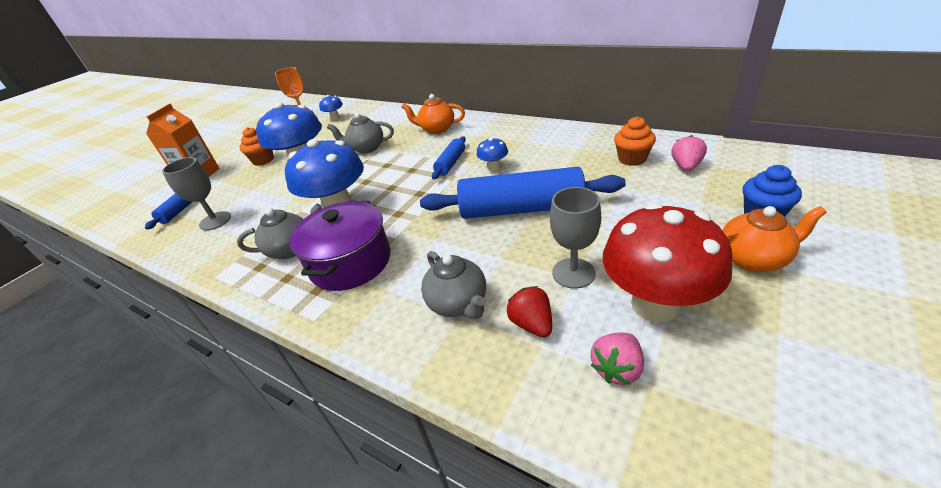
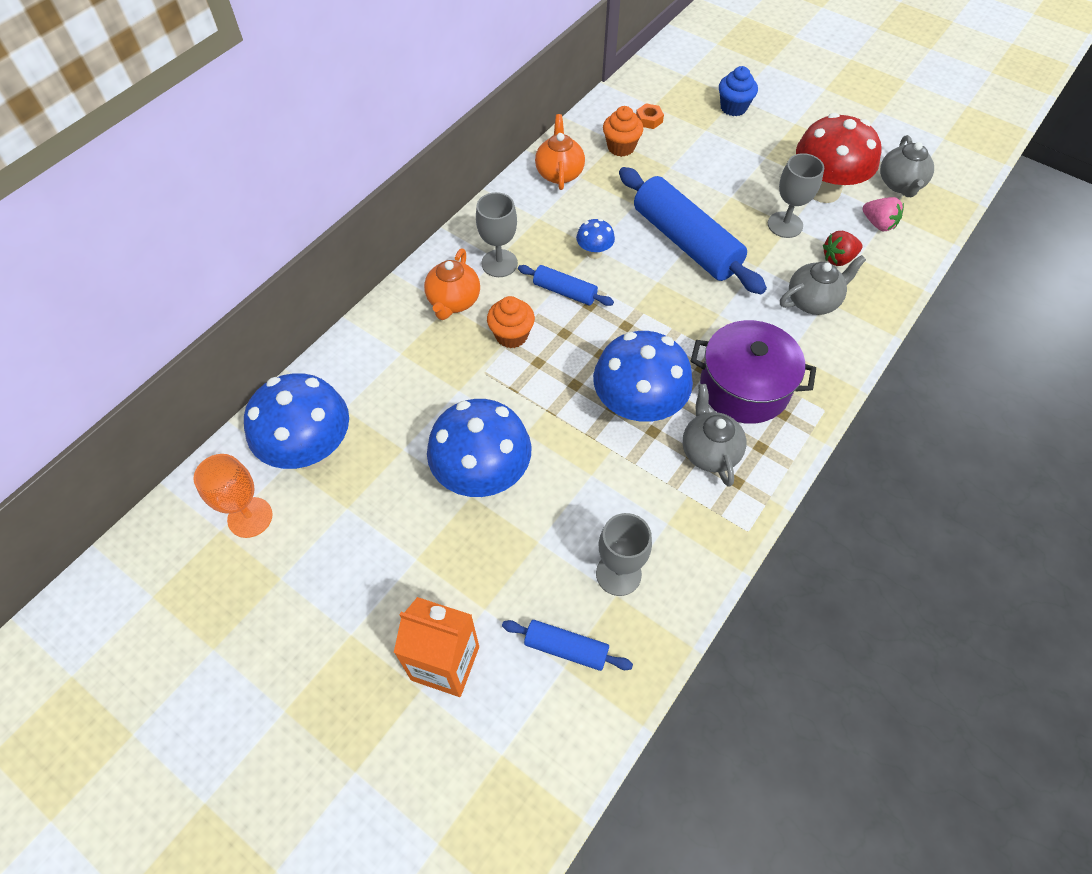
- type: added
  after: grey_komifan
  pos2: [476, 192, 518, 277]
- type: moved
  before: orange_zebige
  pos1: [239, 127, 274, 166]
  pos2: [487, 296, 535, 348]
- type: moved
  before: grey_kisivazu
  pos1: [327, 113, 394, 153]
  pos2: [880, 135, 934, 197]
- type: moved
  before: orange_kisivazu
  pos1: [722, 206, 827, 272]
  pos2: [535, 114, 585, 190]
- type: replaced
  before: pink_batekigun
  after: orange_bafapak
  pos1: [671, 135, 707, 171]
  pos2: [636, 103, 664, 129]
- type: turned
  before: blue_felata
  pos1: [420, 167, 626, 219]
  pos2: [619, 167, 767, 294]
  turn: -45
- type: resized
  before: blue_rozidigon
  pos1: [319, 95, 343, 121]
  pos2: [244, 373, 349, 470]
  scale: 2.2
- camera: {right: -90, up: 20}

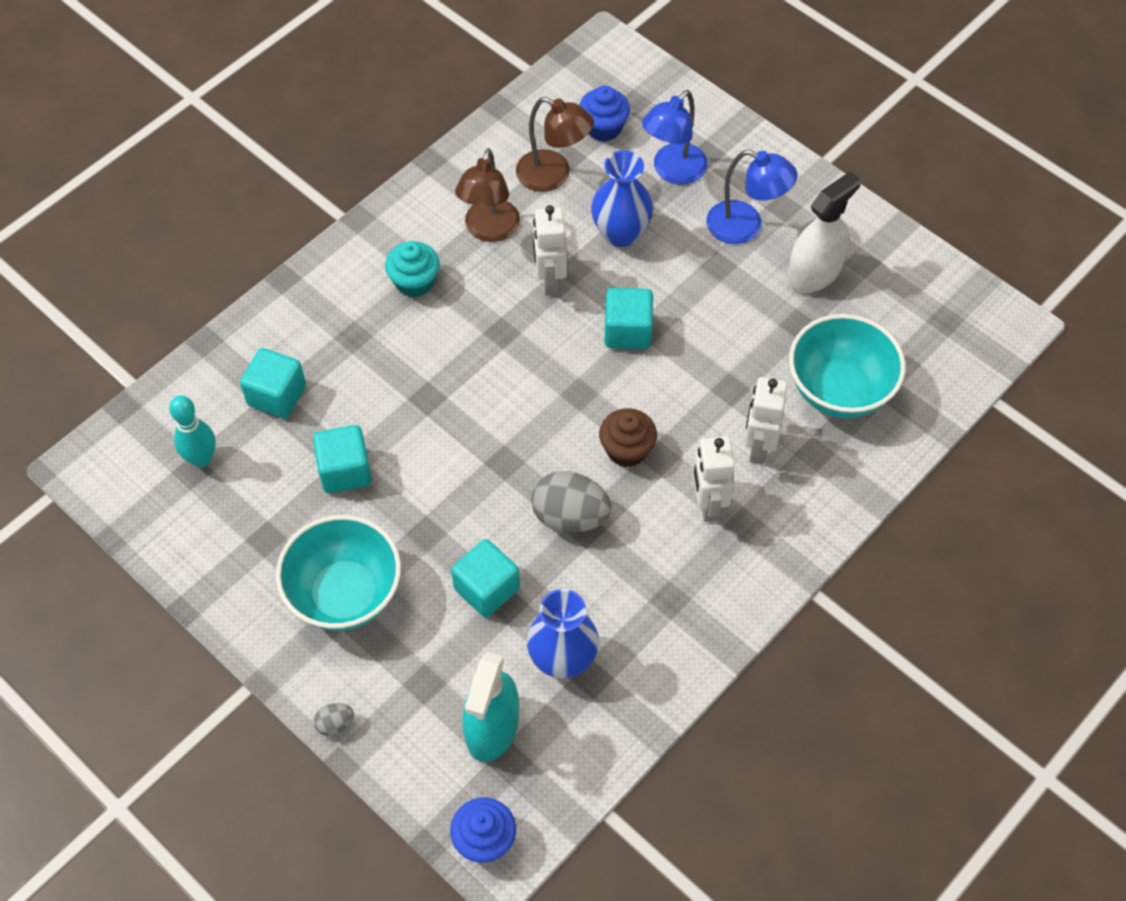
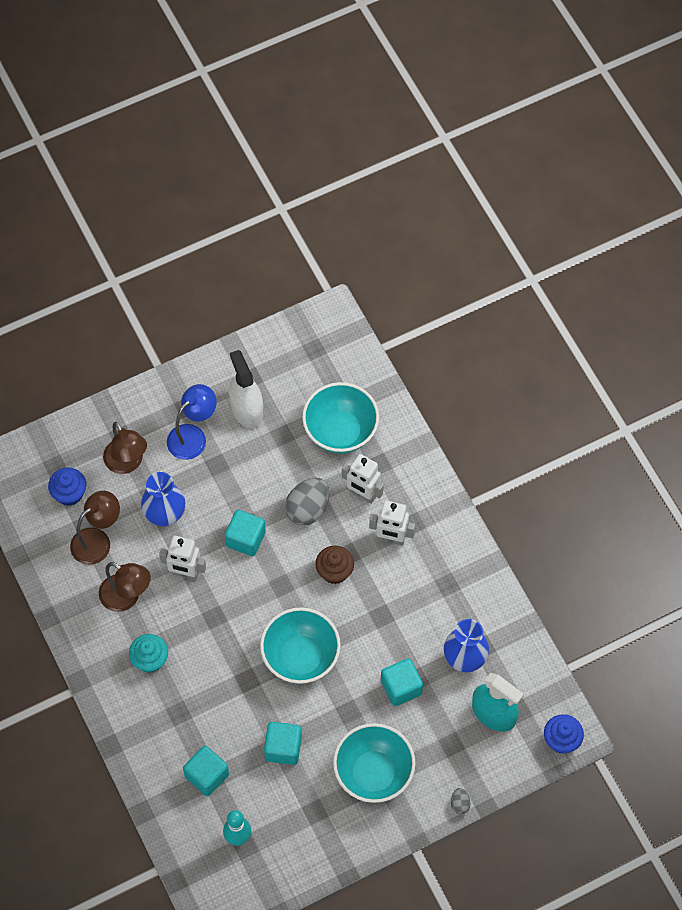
- type: added
  after: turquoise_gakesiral
  pos2: [260, 607, 341, 684]
- type: moved
  before: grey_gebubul
  pos1: [531, 471, 612, 533]
  pos2: [285, 478, 329, 526]
- type: recoloured
  before: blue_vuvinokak
  after: brown_vuvinokak
  pos1: [642, 90, 708, 185]
  pos2: [103, 422, 147, 474]
- camera: {right: -70, up: 5}

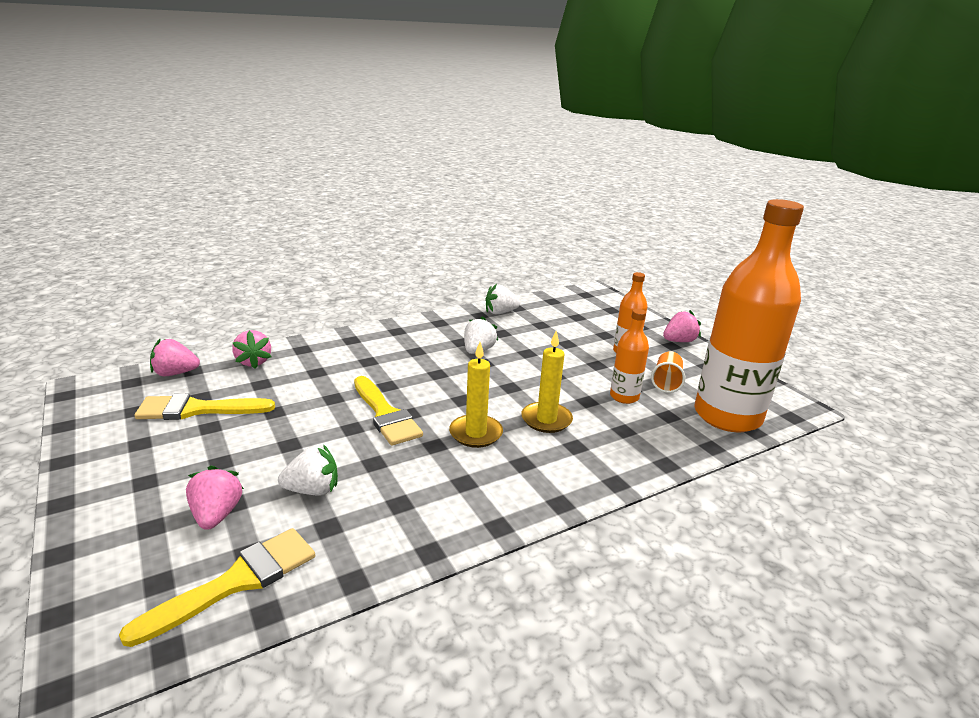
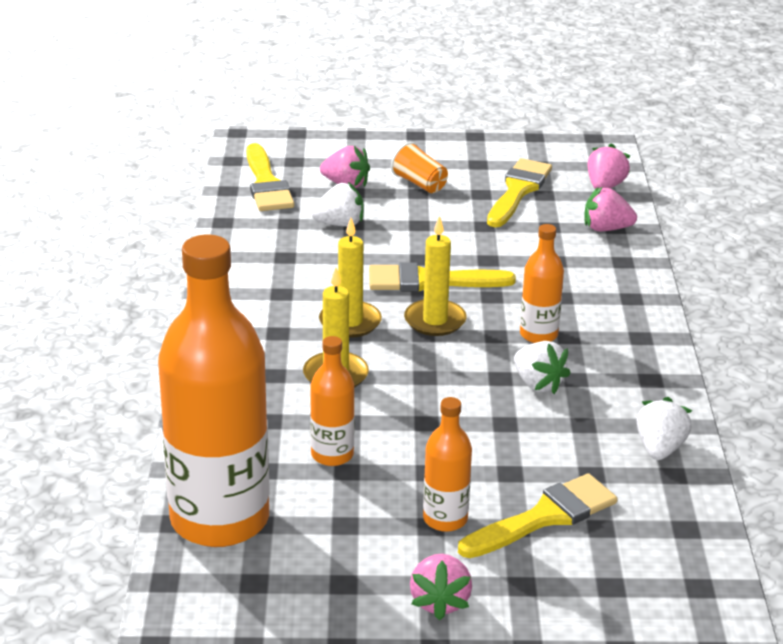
- type: added
  after: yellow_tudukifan
  pos2: [404, 216, 467, 336]
- type: added
  after: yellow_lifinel
  pos2: [458, 473, 617, 558]
- type: added
  after: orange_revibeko
  pos2: [520, 224, 564, 343]
- type: moved
  before: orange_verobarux
  pos1: [651, 351, 685, 393]
  pos2: [391, 142, 448, 193]
- type: turned
  before: white_batekigun
  pos1: [278, 444, 338, 496]
  pos2: [311, 183, 364, 227]
  turn: -120
- camera: {right: 120, up: 5}

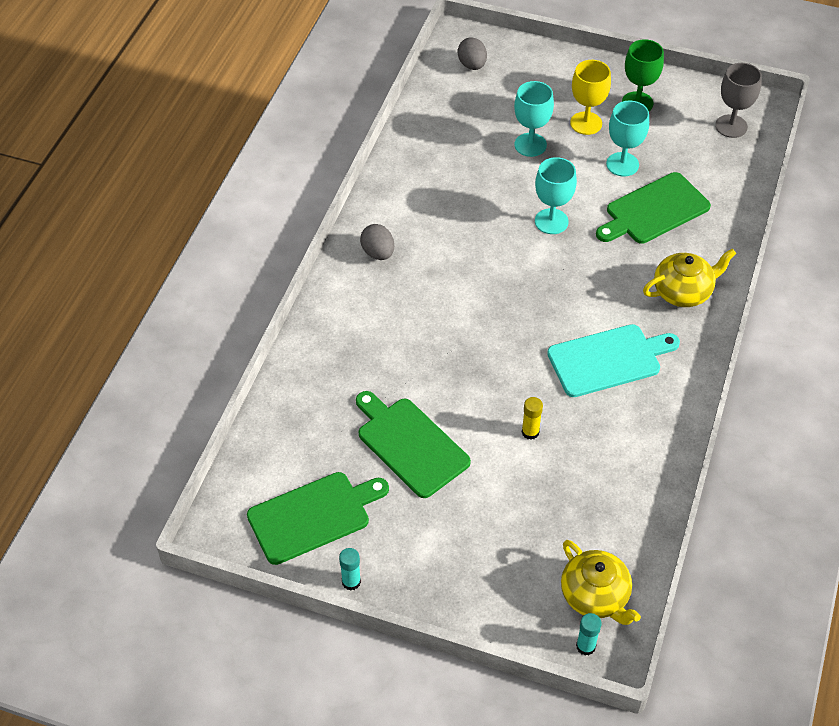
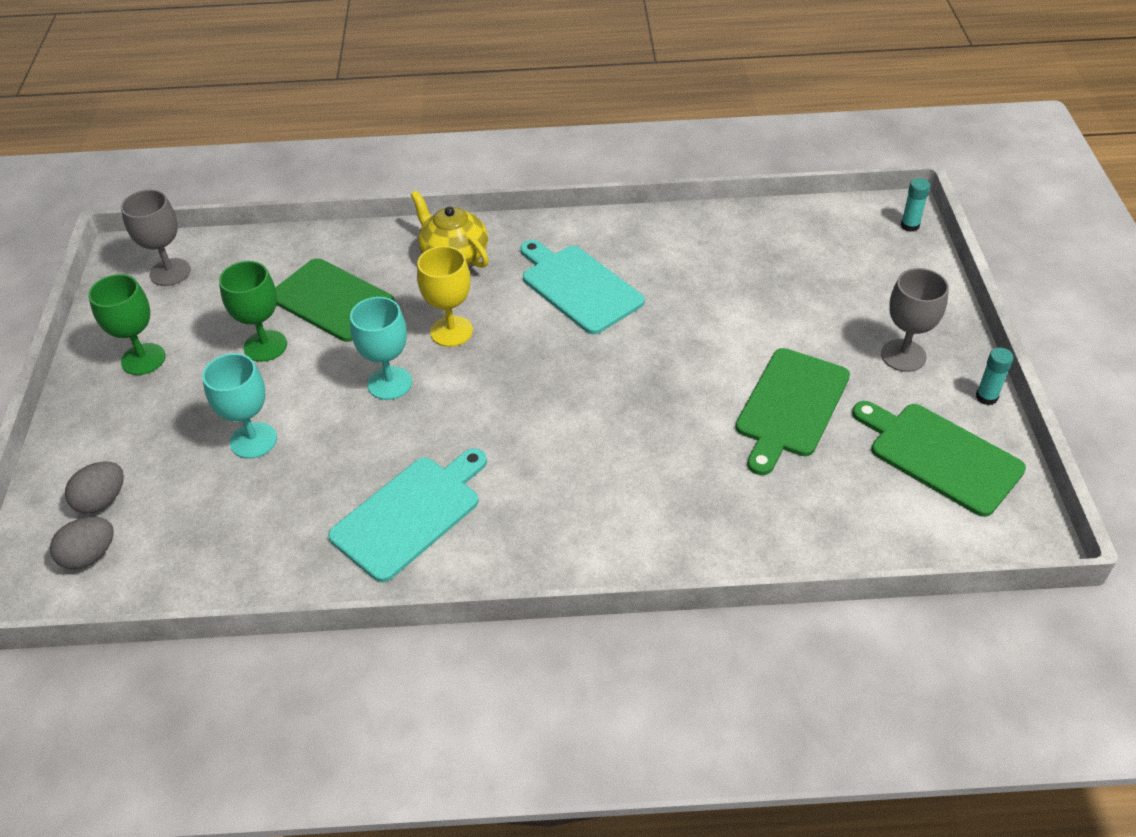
- type: removed
  before: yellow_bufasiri
  pos1: [522, 397, 543, 440]
- type: removed
  before: yellow_kisivazu
  pos1: [561, 540, 641, 625]
- type: added
  after: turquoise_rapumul
  pos2: [328, 448, 487, 582]
- type: added
  after: grey_komifan
  pos2: [881, 268, 949, 372]
- type: moved
  before: grey_gebubul
  pos1: [360, 224, 394, 260]
  pos2: [65, 462, 124, 514]
- type: moved
  before: yellow_komifan
  pos1: [570, 60, 611, 135]
  pos2: [417, 246, 473, 347]
- type: recoloured
  before: turquoise_komifan
  after: green_komifan
  pos1: [606, 101, 649, 177]
  pos2: [219, 261, 287, 362]
- camera: {right: -110, up: -5}

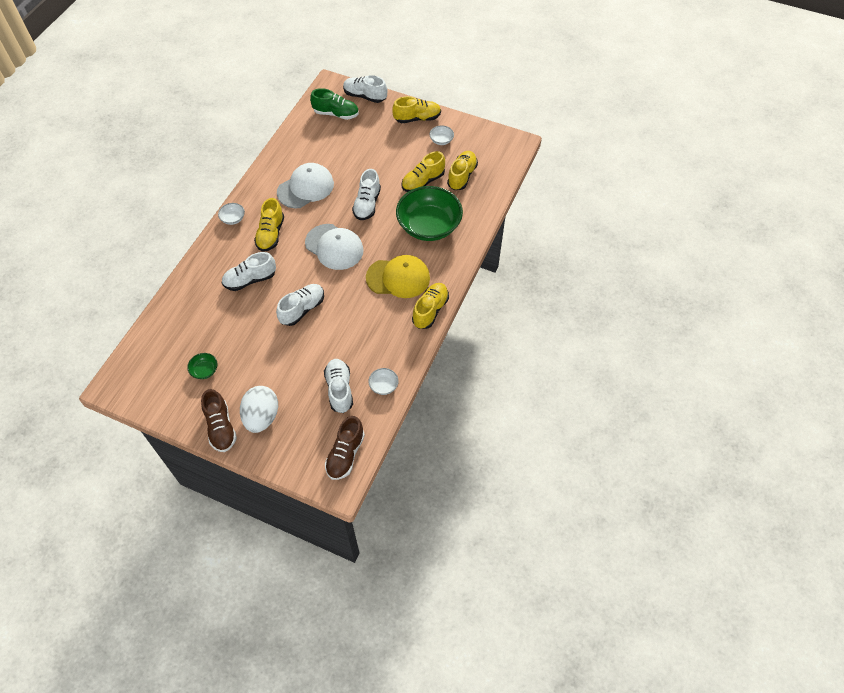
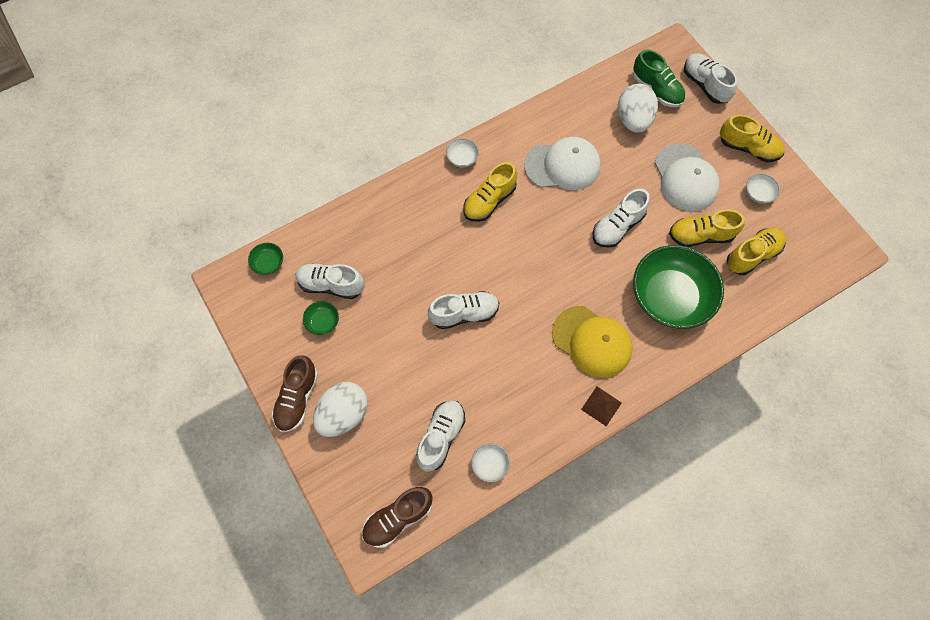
- type: added
  after: green_gakesiral
  pos2: [248, 243, 283, 275]
- type: added
  after: white_gebubul
  pos2: [618, 84, 658, 133]
- type: moved
  before: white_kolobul
  pos1: [222, 252, 276, 291]
  pos2: [296, 263, 364, 299]
- type: moved
  before: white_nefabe
  pos1: [305, 224, 364, 270]
  pos2: [655, 143, 720, 212]
- type: replaced
  before: yellow_kolobul
  after: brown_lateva
  pos1: [412, 283, 449, 329]
  pos2: [581, 386, 622, 427]
- camera: {right: 35, up: 10}

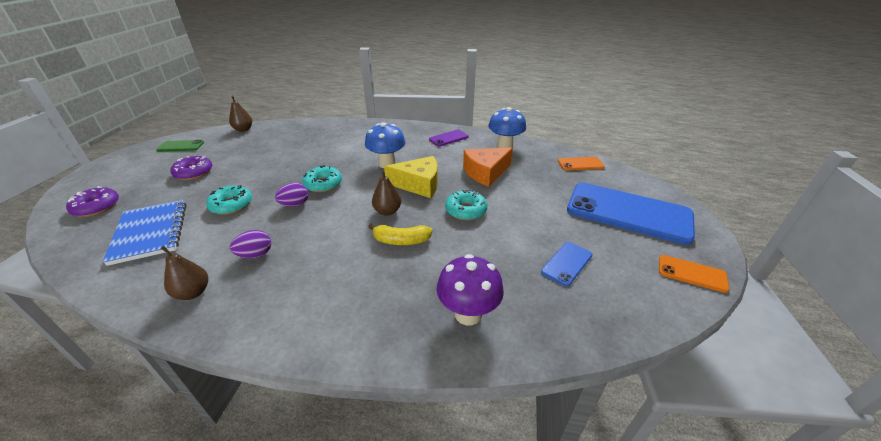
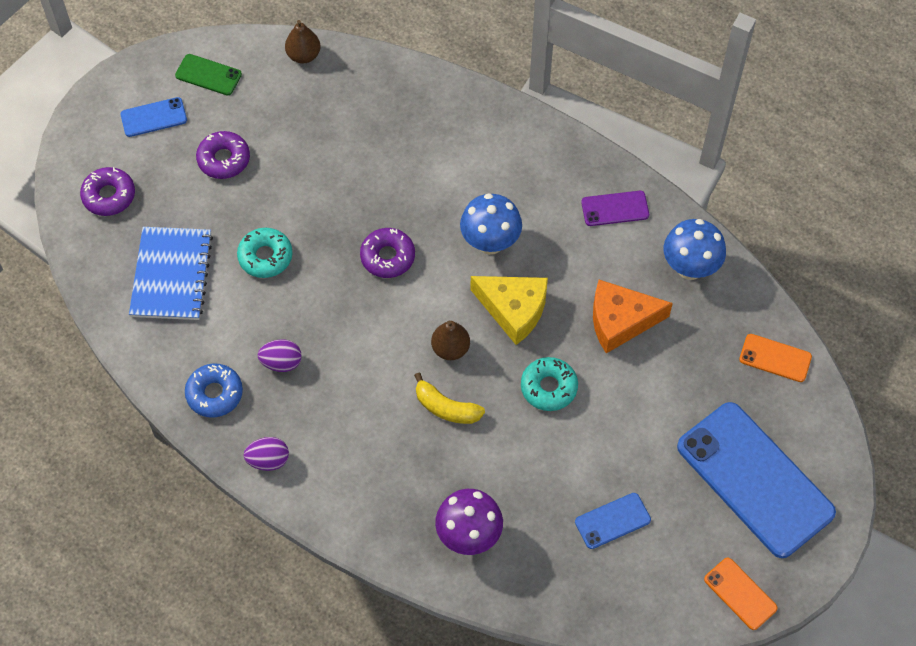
- type: added
  after: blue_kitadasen
  pos2: [120, 97, 187, 137]
- type: moved
  before: purple_gebubul
  pos1: [275, 183, 309, 207]
  pos2: [243, 437, 289, 471]
- type: replaced
  before: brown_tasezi
  after: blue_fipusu
  pos1: [160, 246, 208, 300]
  pos2: [185, 363, 243, 418]
- type: recoloured
  before: turquoise_fipusu
  after: purple_fipusu
  pos1: [302, 165, 342, 192]
  pos2: [360, 228, 415, 278]
- camera: {right: 25, up: 25}

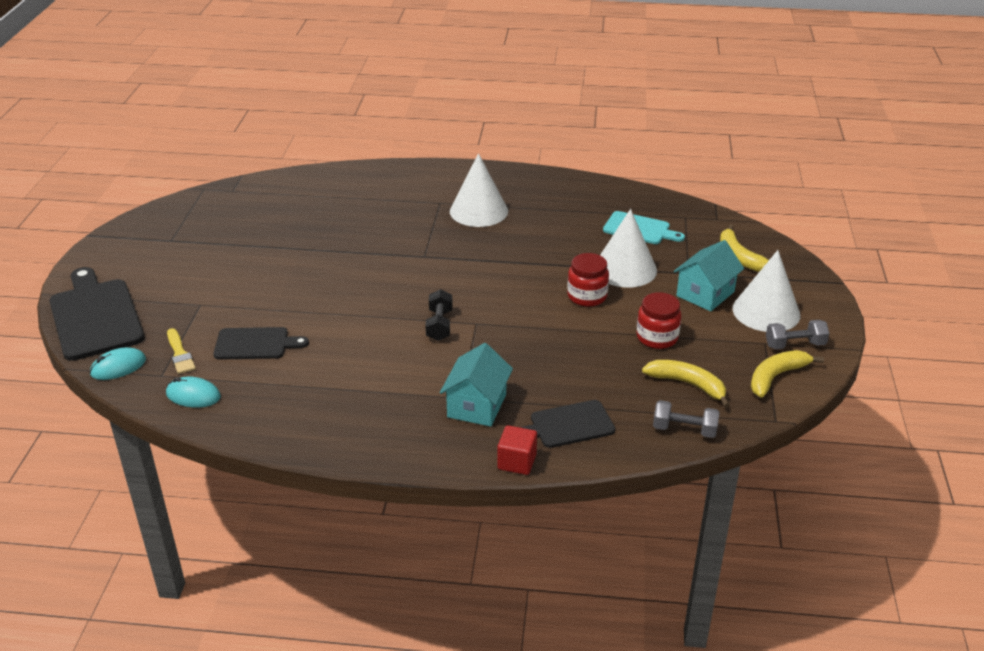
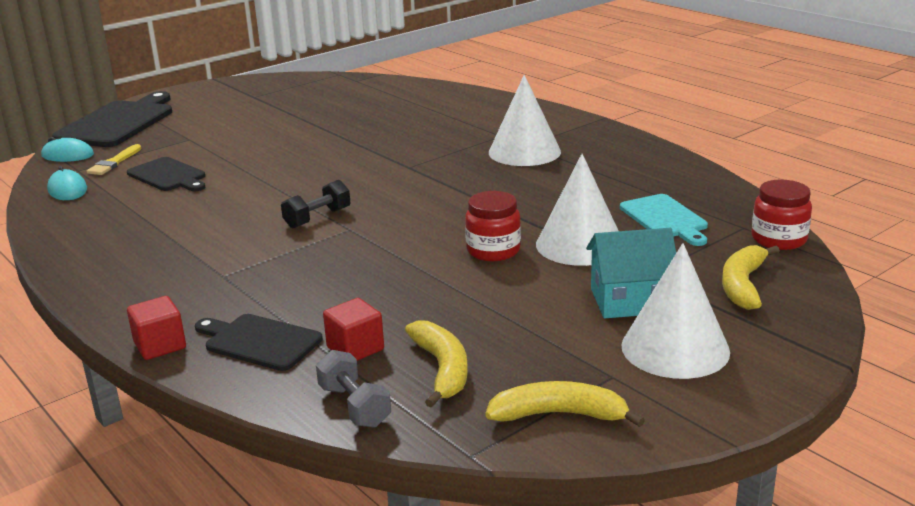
- type: removed
  before: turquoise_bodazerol
  pos1: [440, 343, 513, 427]
- type: removed
  before: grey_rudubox
  pos1: [766, 320, 829, 349]
- type: added
  after: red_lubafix
  pos2: [323, 298, 384, 361]
- type: moved
  before: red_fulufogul
  pos1: [637, 292, 681, 349]
  pos2: [752, 179, 812, 250]
- camera: {right: 45, up: -10}

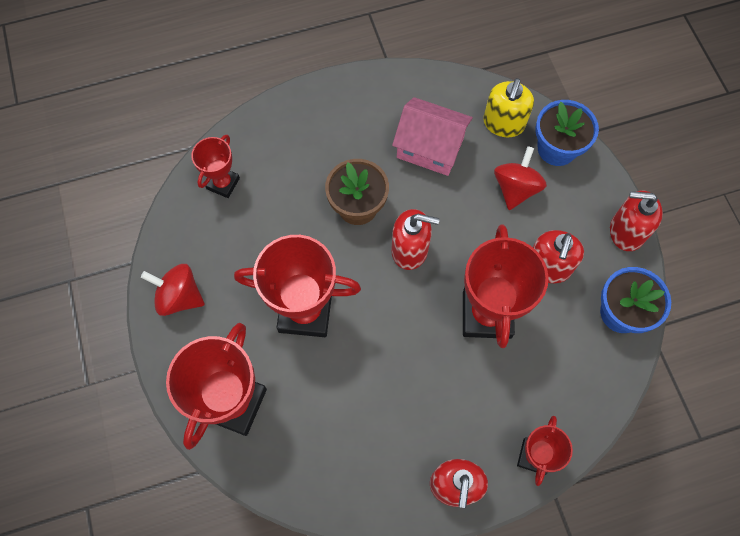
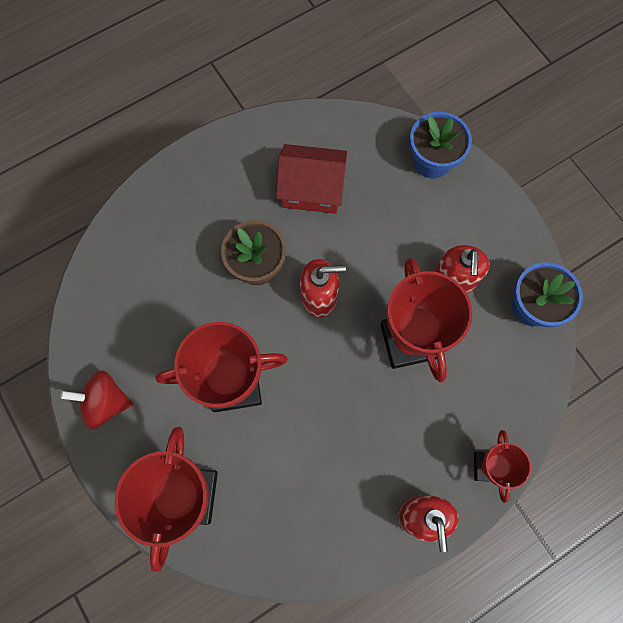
- type: removed
  before: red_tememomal
  pos1: [191, 135, 240, 198]
- type: removed
  before: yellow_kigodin
  pos1: [483, 78, 534, 137]
- type: removed
  before: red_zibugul
  pos1: [494, 146, 547, 210]
- type: removed
  before: red_kigodin
  pos1: [610, 190, 663, 251]
- type: recoloured
  before: pink_bodazerol
  after: red_bodazerol
  pos1: [392, 97, 473, 176]
  pos2: [276, 144, 347, 214]
- camera: {right: -15, up: 5}

